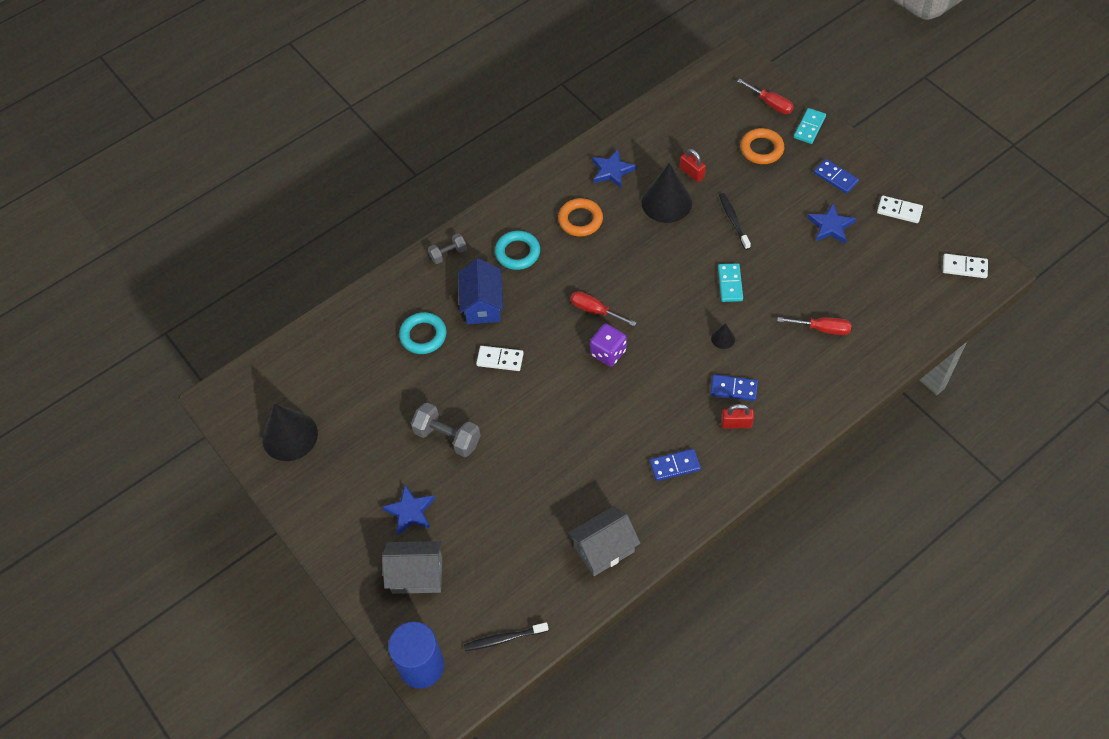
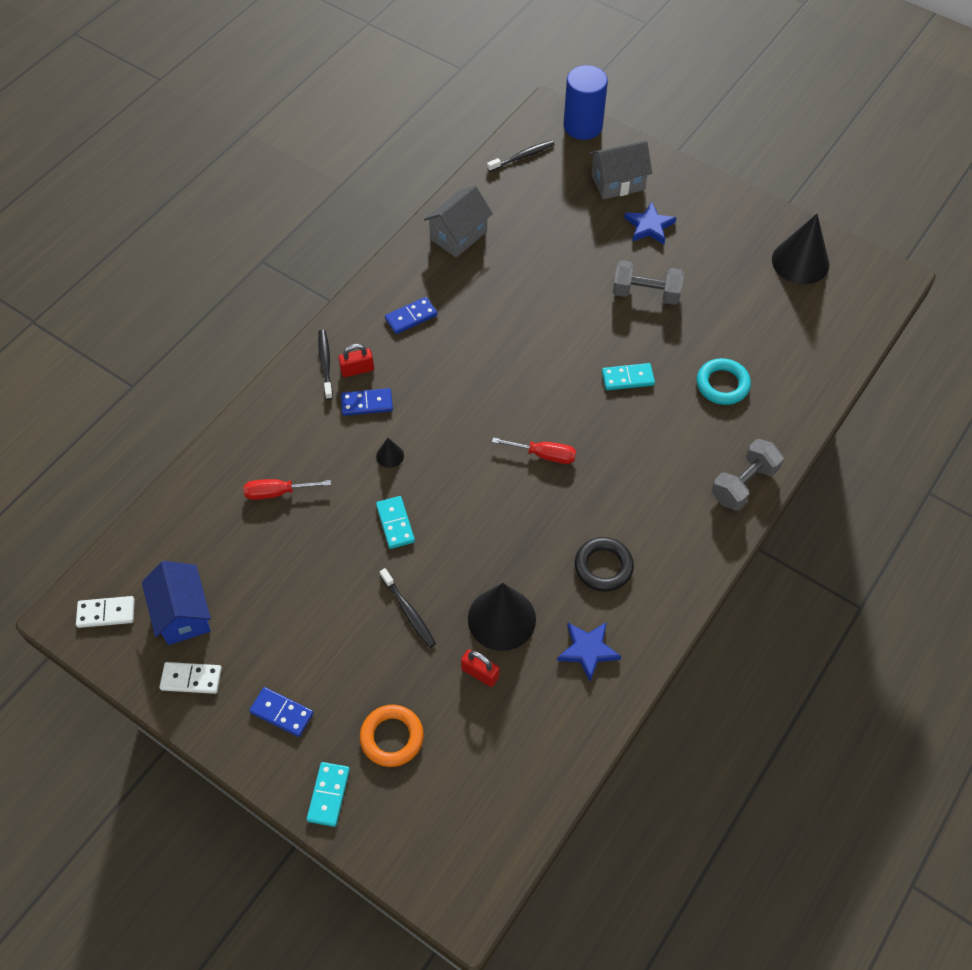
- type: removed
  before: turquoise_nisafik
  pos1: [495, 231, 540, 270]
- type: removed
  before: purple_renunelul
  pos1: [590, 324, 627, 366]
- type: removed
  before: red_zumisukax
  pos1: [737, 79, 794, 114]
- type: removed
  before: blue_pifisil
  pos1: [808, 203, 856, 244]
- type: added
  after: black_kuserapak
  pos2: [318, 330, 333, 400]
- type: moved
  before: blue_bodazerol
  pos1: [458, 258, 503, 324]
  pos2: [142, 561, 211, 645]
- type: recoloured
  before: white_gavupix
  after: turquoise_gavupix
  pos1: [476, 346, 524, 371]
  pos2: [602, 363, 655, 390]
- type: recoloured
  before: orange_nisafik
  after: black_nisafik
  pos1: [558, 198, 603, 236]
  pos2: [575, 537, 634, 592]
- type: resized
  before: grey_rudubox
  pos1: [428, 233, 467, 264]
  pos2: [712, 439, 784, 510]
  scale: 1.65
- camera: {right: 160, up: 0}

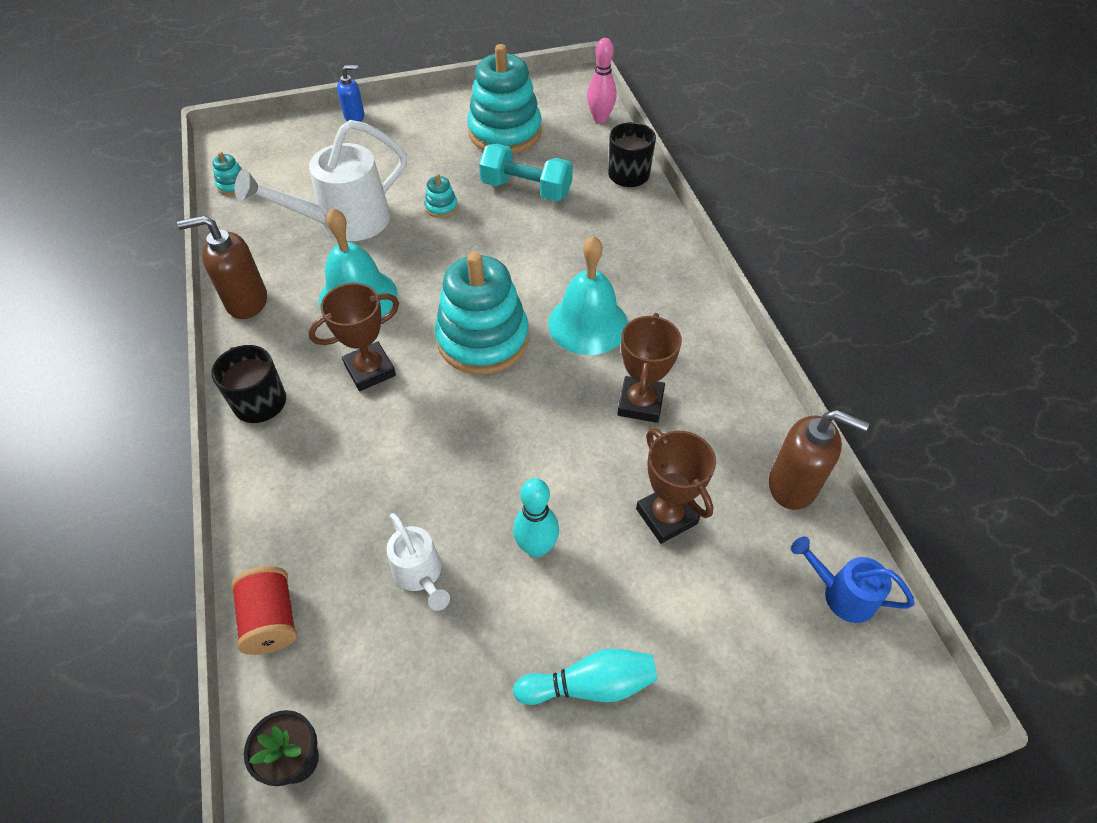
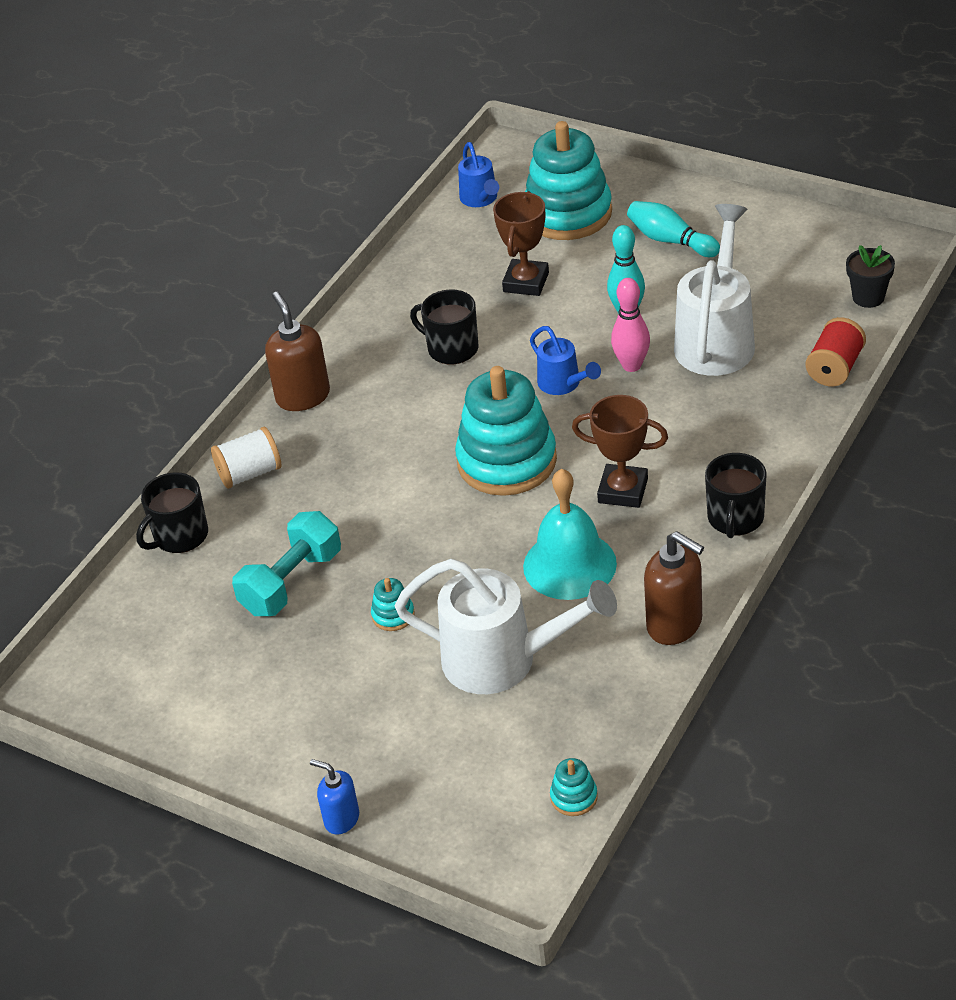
- type: removed
  before: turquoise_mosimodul
  pos1: [548, 236, 628, 355]
- type: added
  after: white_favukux
  pos2: [211, 427, 281, 489]
- type: added
  after: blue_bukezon
  pos2: [530, 326, 601, 395]
- type: moved
  before: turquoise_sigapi
  pos1: [467, 44, 542, 154]
  pos2: [525, 121, 612, 240]
- type: moved
  before: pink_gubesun
  pos1: [587, 38, 617, 123]
  pos2: [611, 278, 650, 372]
- type: moved
  before: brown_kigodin
  pos1: [769, 410, 869, 510]
  pos2: [265, 292, 330, 411]
- type: replaced
  before: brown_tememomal
  after: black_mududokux
  pos1: [617, 313, 682, 423]
  pos2: [410, 289, 479, 364]
- type: turned
  before: turquoise_rudubox
  pos1: [479, 143, 573, 201]
  pos2: [232, 511, 341, 616]
  turn: 60
- type: resized
  before: white_bukezon
  pos1: [387, 513, 450, 611]
  pos2: [674, 204, 755, 376]
  scale: 1.91
- camera: {right: -130, up: -10}

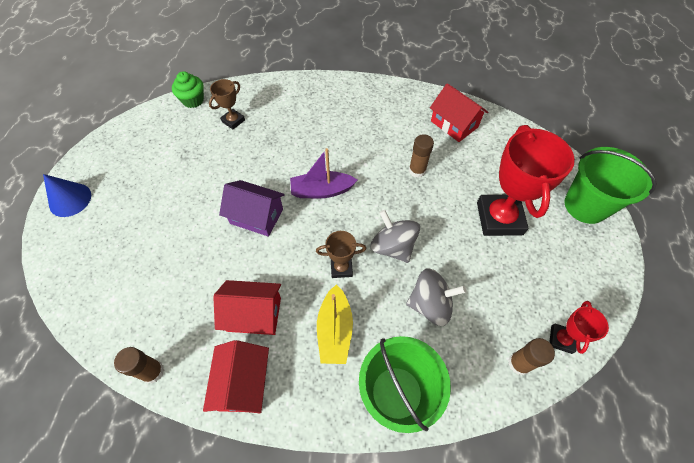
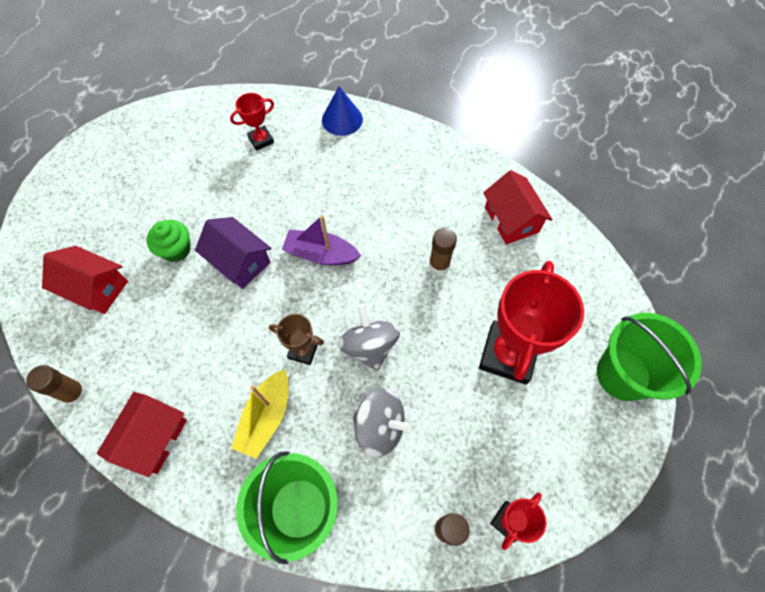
- type: moved
  before: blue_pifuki
  pos1: [43, 174, 91, 217]
  pos2: [322, 87, 363, 136]
- type: moved
  before: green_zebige
  pos1: [172, 71, 204, 108]
  pos2: [147, 220, 191, 262]
- type: moved
  before: red_bodazerol
  pos1: [213, 280, 281, 335]
  pos2: [42, 246, 128, 314]
- type: recoloured
  before: brown_tememomal
  after: red_tememomal
  pos1: [209, 79, 245, 129]
  pos2: [230, 93, 274, 151]
- camera: {right: 20, up: 5}

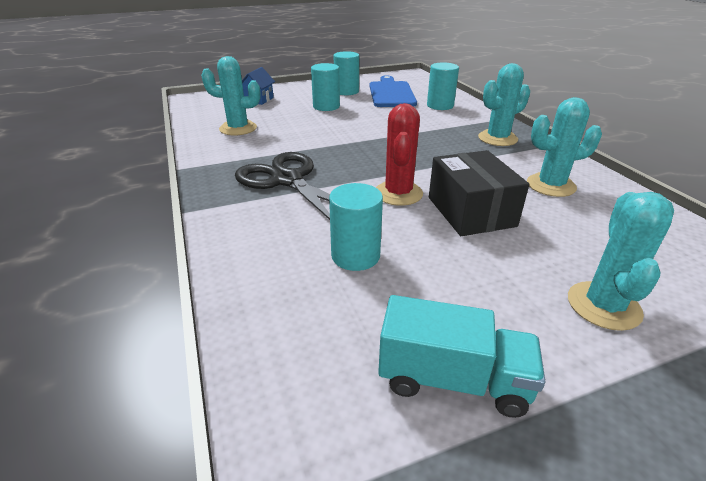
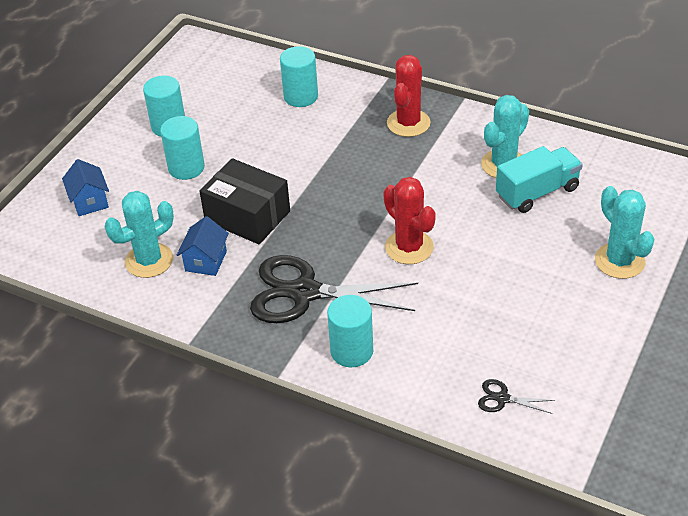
- type: removed
  before: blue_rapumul
  pos1: [370, 75, 417, 107]
- type: added
  after: blue_bodazerol
  pos2: [177, 216, 229, 276]
- type: added
  after: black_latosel
  pos2: [478, 379, 555, 414]
- type: moved
  before: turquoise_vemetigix
  pos1: [329, 183, 383, 271]
  pos2: [327, 295, 373, 367]
- type: moved
  before: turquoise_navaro
  pos1: [378, 295, 545, 418]
  pos2: [496, 146, 583, 213]
- type: moved
  before: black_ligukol
  pos1: [429, 150, 529, 236]
  pos2: [199, 158, 290, 244]
- type: recoloured
  before: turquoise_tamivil
  after: red_tamivil
  pos1: [478, 63, 530, 146]
  pos2: [387, 55, 430, 137]
- camera: {right: -40, up: 10}

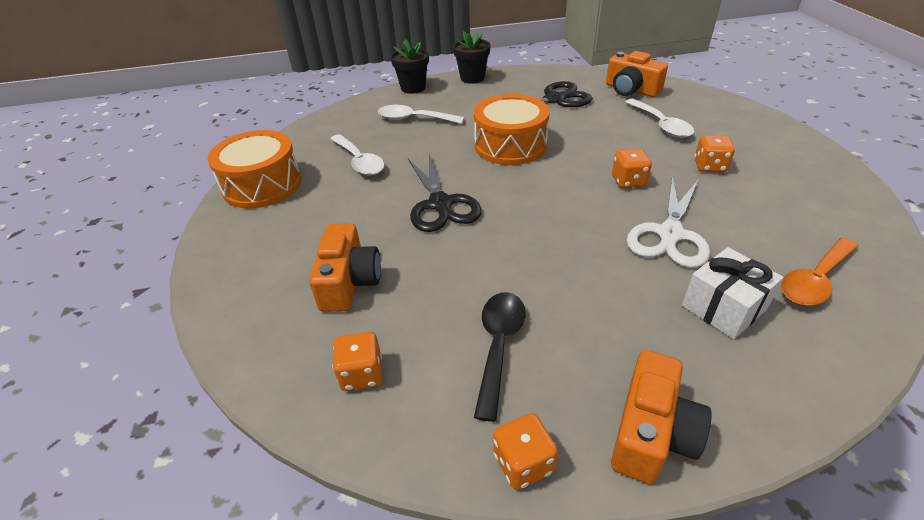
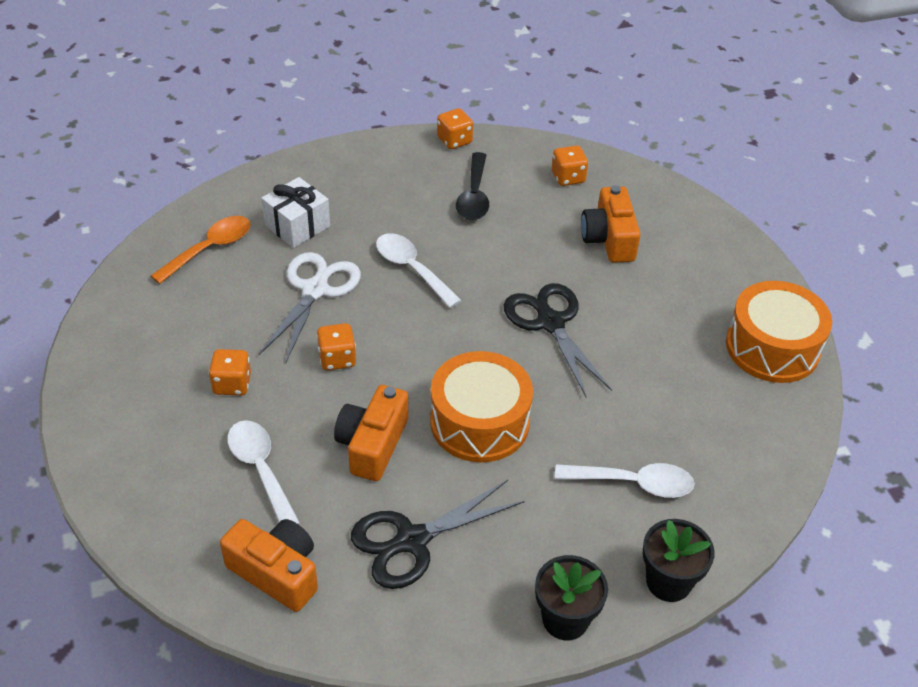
- type: moved
  before: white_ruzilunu
  pos1: [330, 134, 385, 175]
  pos2: [376, 233, 462, 308]
- type: moved
  before: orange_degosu
  pos1: [611, 350, 712, 484]
  pos2: [334, 385, 408, 481]
- camera: {right: 170, up: 5}

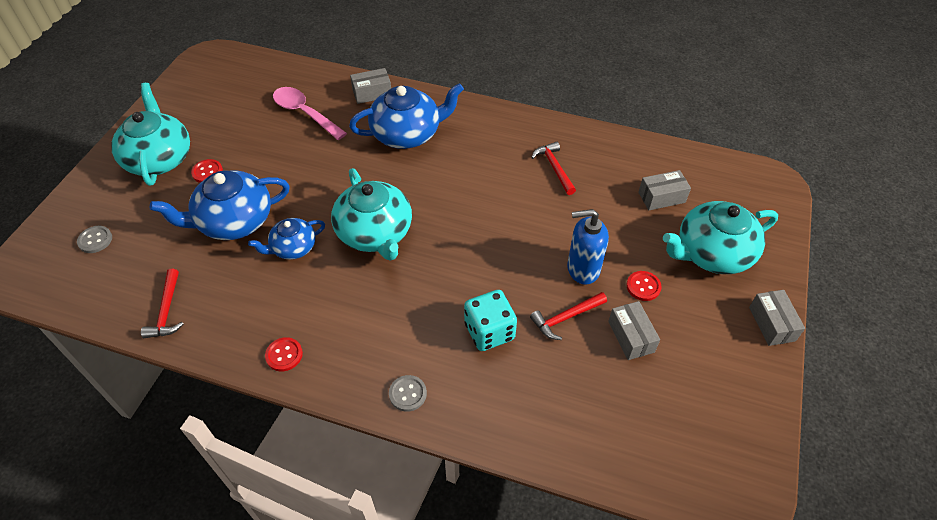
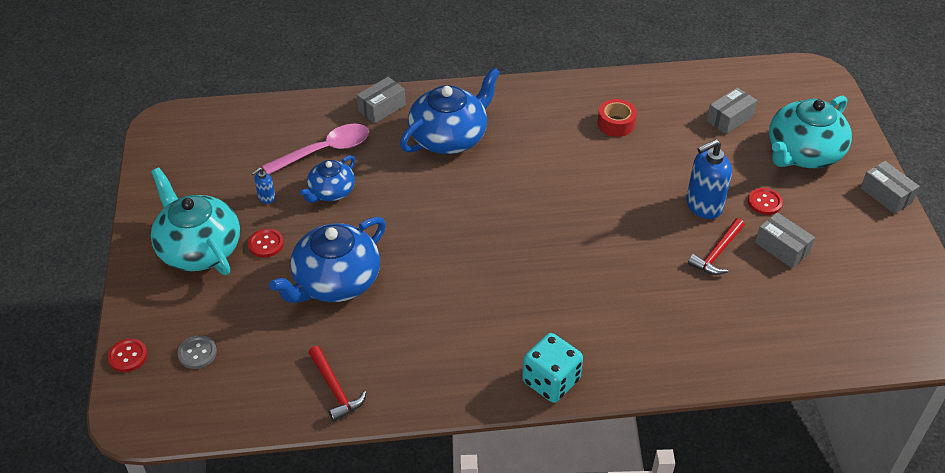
- type: removed
  before: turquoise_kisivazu
  pos1: [331, 168, 412, 261]
- type: removed
  before: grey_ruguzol
  pos1: [389, 375, 427, 412]
- type: added
  after: blue_kigodin
  pos2: [252, 168, 275, 204]
- type: moved
  before: blue_kisivazu
  pos1: [248, 218, 325, 260]
  pos2: [300, 155, 355, 203]
- type: moved
  before: red_ruguzol
  pos1: [265, 337, 303, 371]
  pos2: [108, 339, 147, 372]
- type: moved
  before: turquoise_renunelul
  pos1: [464, 290, 517, 351]
  pos2: [522, 333, 583, 403]
- type: replaced
  before: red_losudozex
  after: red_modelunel
  pos1: [531, 142, 576, 195]
  pos2: [597, 99, 637, 137]
- type: turned
  before: pink_ruzilunu
  pos1: [273, 87, 347, 140]
  pos2: [262, 124, 369, 174]
  turn: 135
- camera: {right: -25, up: -5}

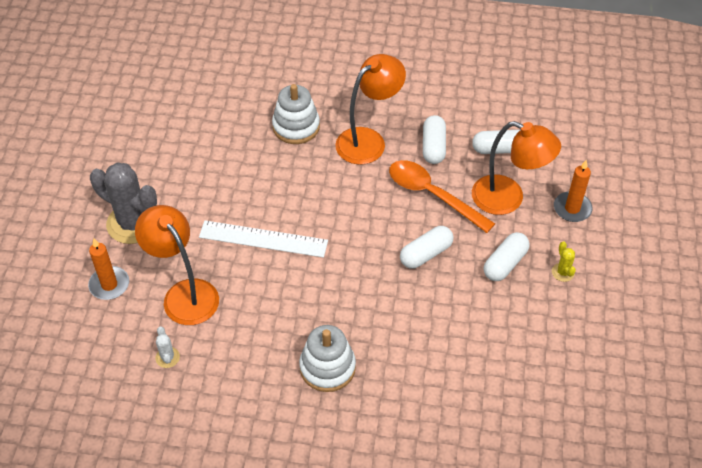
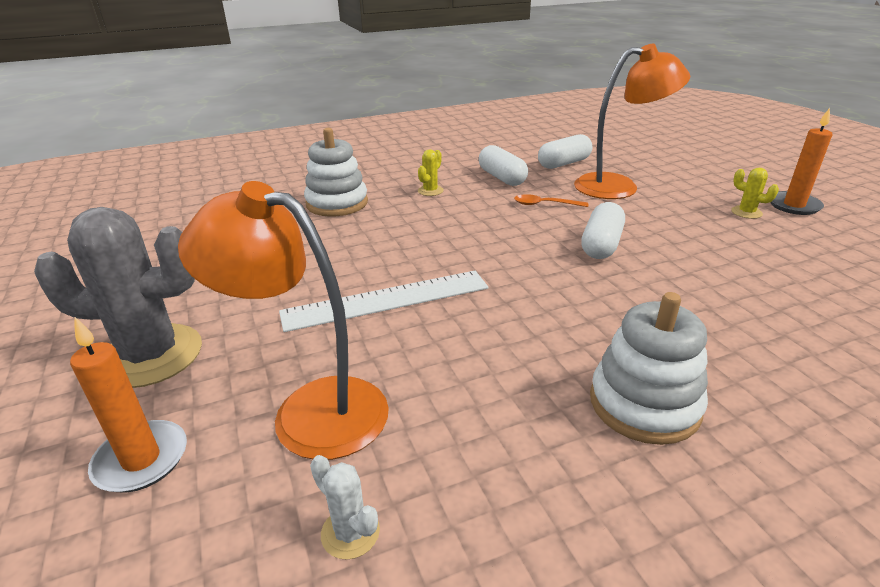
- type: removed
  before: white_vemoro
  pos1: [484, 232, 530, 281]
- type: moved
  before: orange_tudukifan
  pos1: [554, 160, 593, 222]
  pos2: [770, 108, 832, 215]
- type: replaced
  before: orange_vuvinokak
  after: yellow_tamivil
  pos1: [335, 54, 406, 165]
  pos2: [418, 150, 444, 196]
- type: resized
  before: orange_ruzilunu
  pos1: [389, 160, 495, 233]
  pos2: [514, 194, 588, 207]
  scale: 0.47
- camera: {right: -30, up: -20}

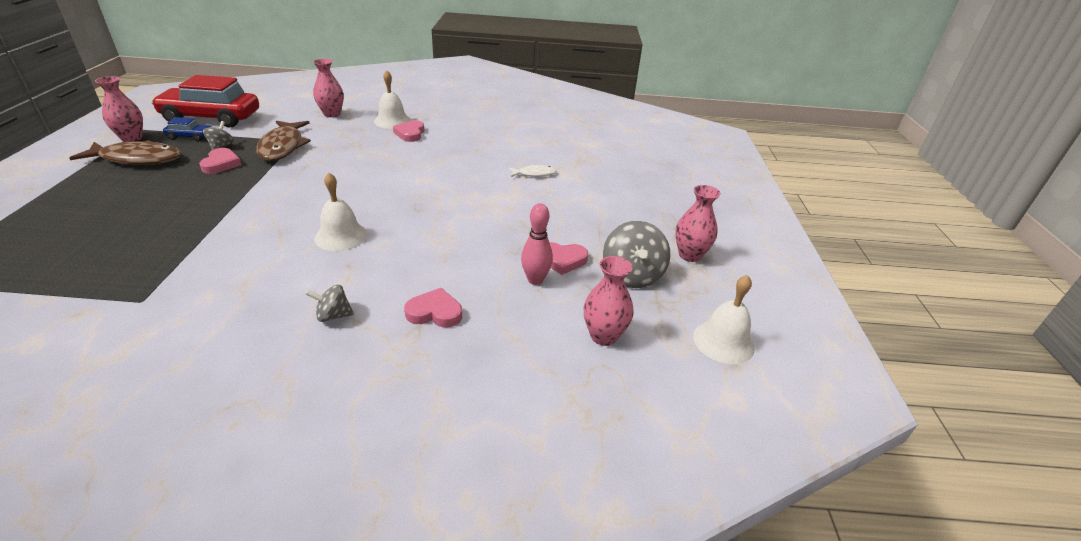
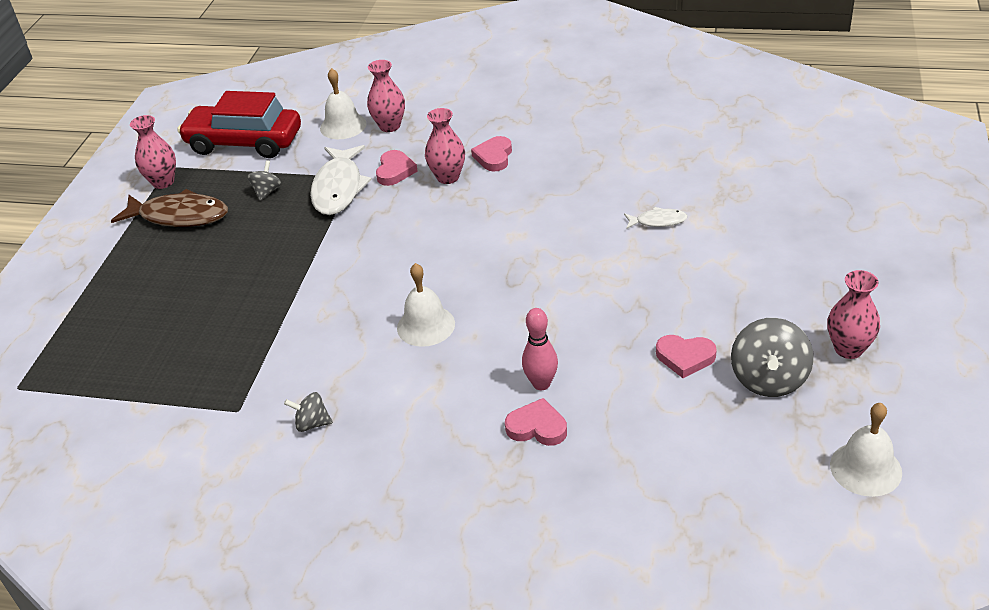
- type: removed
  before: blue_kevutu
  pos1: [163, 117, 211, 141]
- type: moved
  before: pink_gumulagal
  pos1: [199, 148, 241, 174]
  pos2: [376, 150, 418, 186]
- type: moved
  before: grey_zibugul
  pos1: [306, 285, 354, 322]
  pos2: [284, 392, 333, 432]
- type: moved
  before: white_mosimodul
  pos1: [374, 70, 411, 128]
  pos2: [320, 68, 367, 139]
- type: moved
  before: pink_gubesun
  pos1: [521, 203, 553, 285]
  pos2: [522, 308, 558, 390]
- type: moved
  before: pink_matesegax
  pos1: [584, 256, 634, 346]
  pos2: [425, 108, 465, 184]
- type: recoloured
  before: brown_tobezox
  after: white_tobezox
  pos1: [256, 121, 311, 161]
  pos2: [310, 145, 372, 215]
- camera: {right: 15, up: 5}

